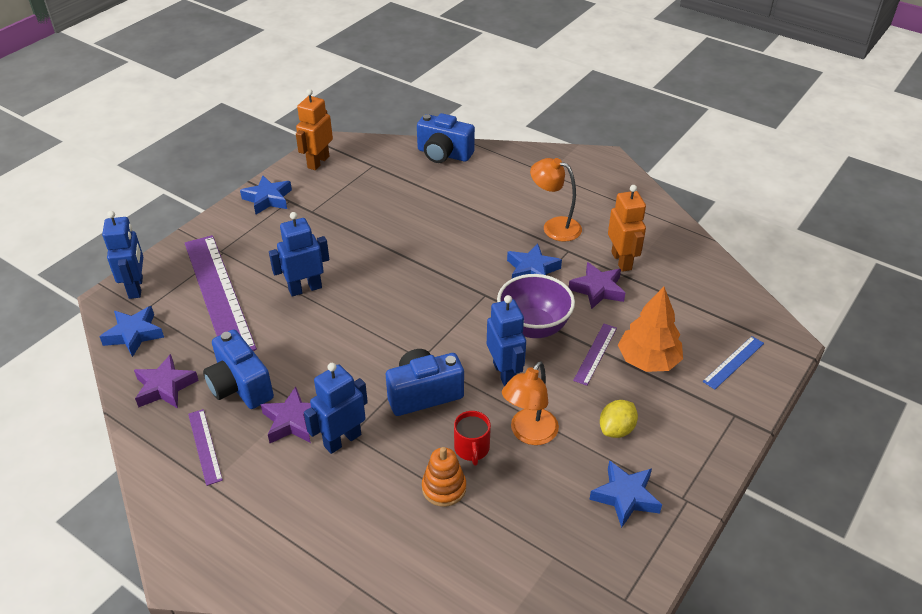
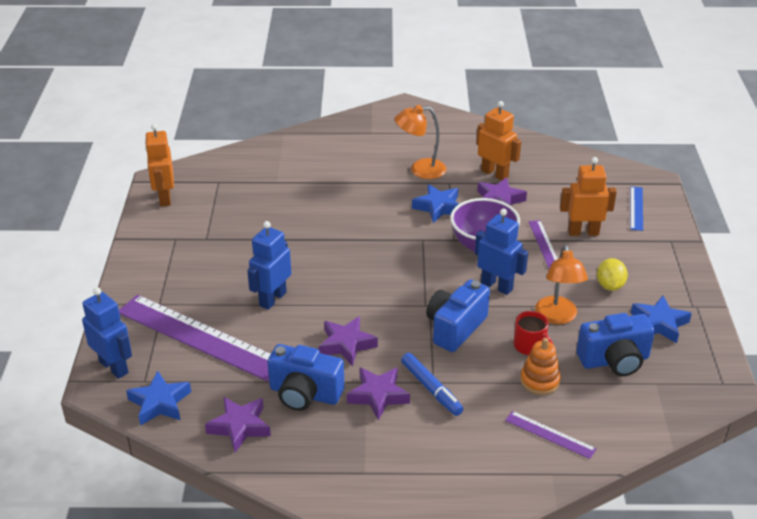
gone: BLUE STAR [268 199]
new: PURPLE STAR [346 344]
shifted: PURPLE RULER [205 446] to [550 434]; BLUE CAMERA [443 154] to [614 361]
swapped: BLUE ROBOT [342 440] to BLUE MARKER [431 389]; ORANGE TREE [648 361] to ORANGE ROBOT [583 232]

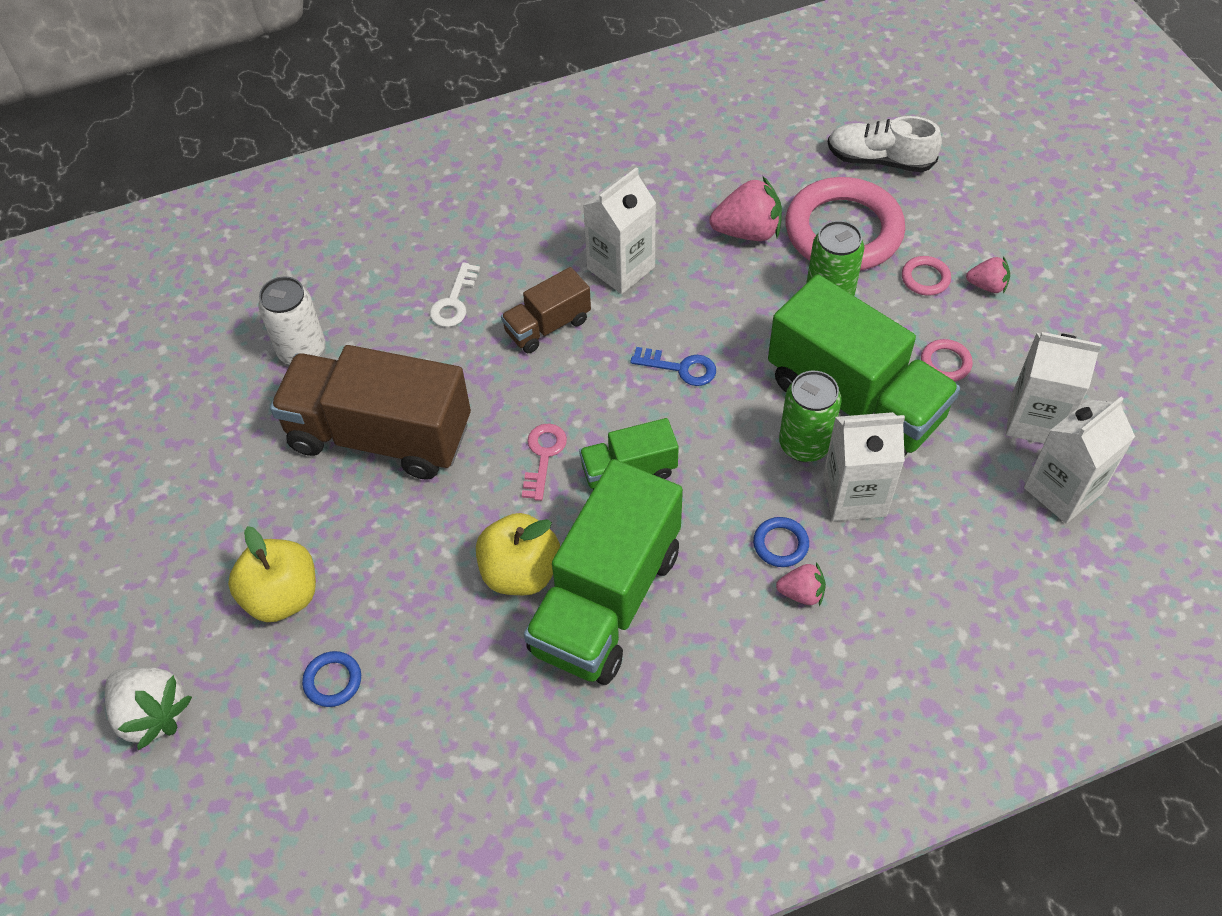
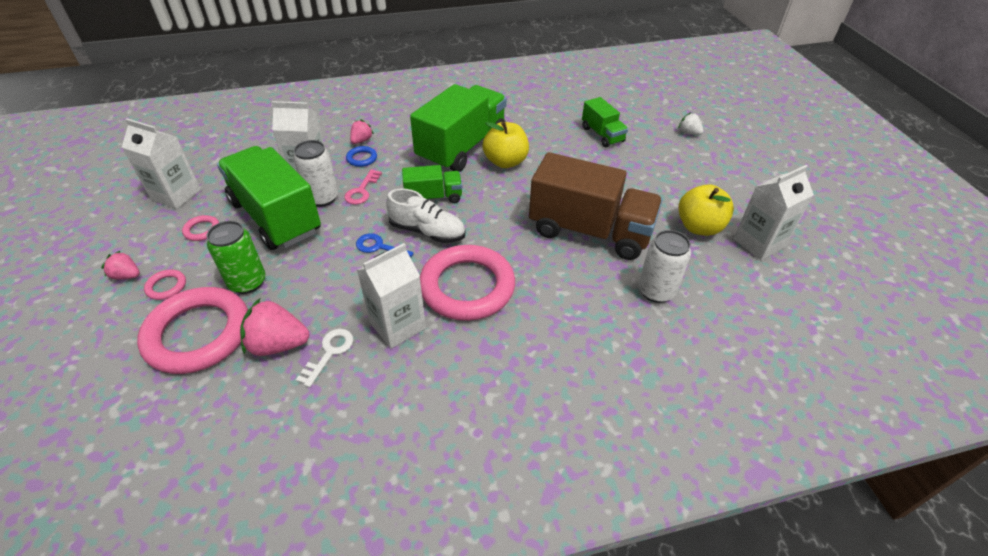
shifted: YELLOW APPLE [282 596] to [699 227]; WHITE KEY [454 302] to [329 353]; PINK KEY [543 456] to [362 191]; WHITE SHOE [879 160] to [427 231]; WHITE CARTON [1062 490] to [758 243]
swapped: BLUE RING [333 681] to GREEN TRUCK [602 135]; BROWN TRUCK [547 326] to PINK RING [467 287]
repainted: GREEN CAN [804 444] to WHITE CAN [322 198]
rotated: PINK STRAWBERRY [801 593] = [361 140] 105 degrees clockwise
scaled: WHITE STRAWBERRY [152 714] = [688 133] x0.57

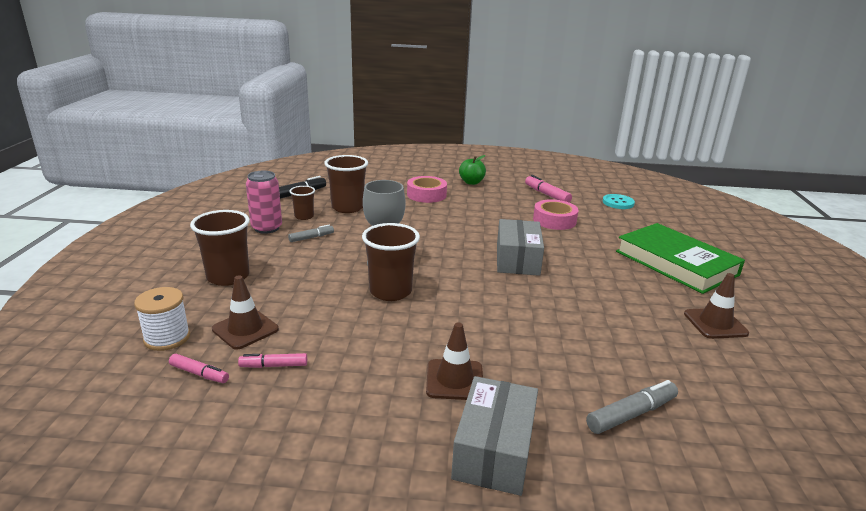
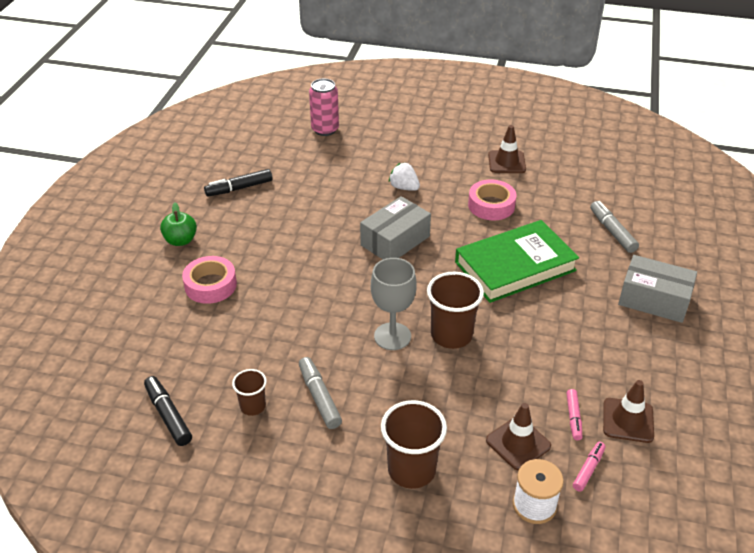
gone: BROWN CUP [348 207]; TURQUOISE BUTTON [618 203]
new: WHITE STRAWBERRY [404 187]
shifted: PINK CAN [267 228] to [325 129]; BROWN TRAFFIC CONE [454 380] to [628 420]; PINK TAPE [554 220] to [491 205]; GREEN BOOK [676 263] to [515 266]
repainted: PINK MARKER [547 195] to BLACK MARKER [239 188]
rotated: GREY BOX [517 259] = [395 241] 60 degrees counterclockwise
scaled: GREY MARKER [311 237] = [319 397] x1.54

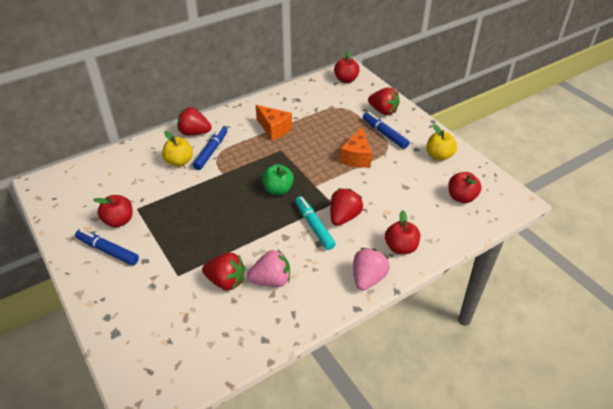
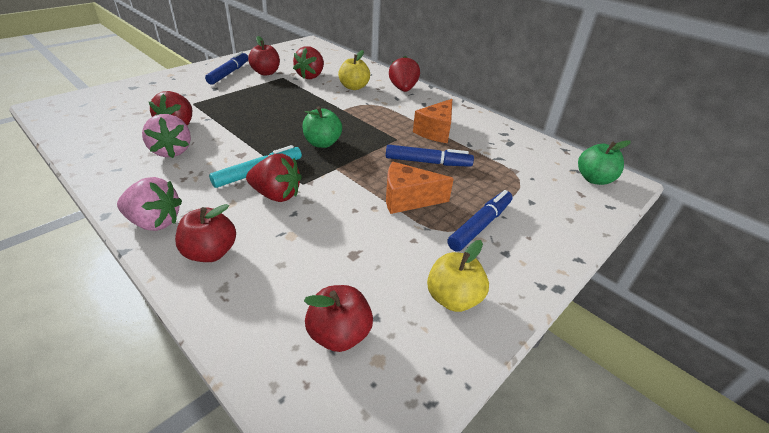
shifted: BLUE MARKER [211 151] to [428 162]; RED STRAWBERRY [383 111] to [311 76]
repainted: RED APPLE [346 80] to GREEN APPLE [594 179]

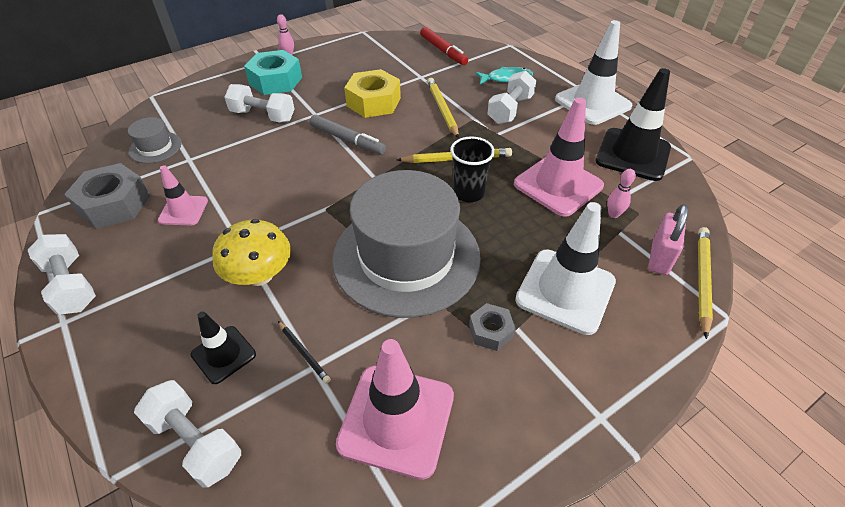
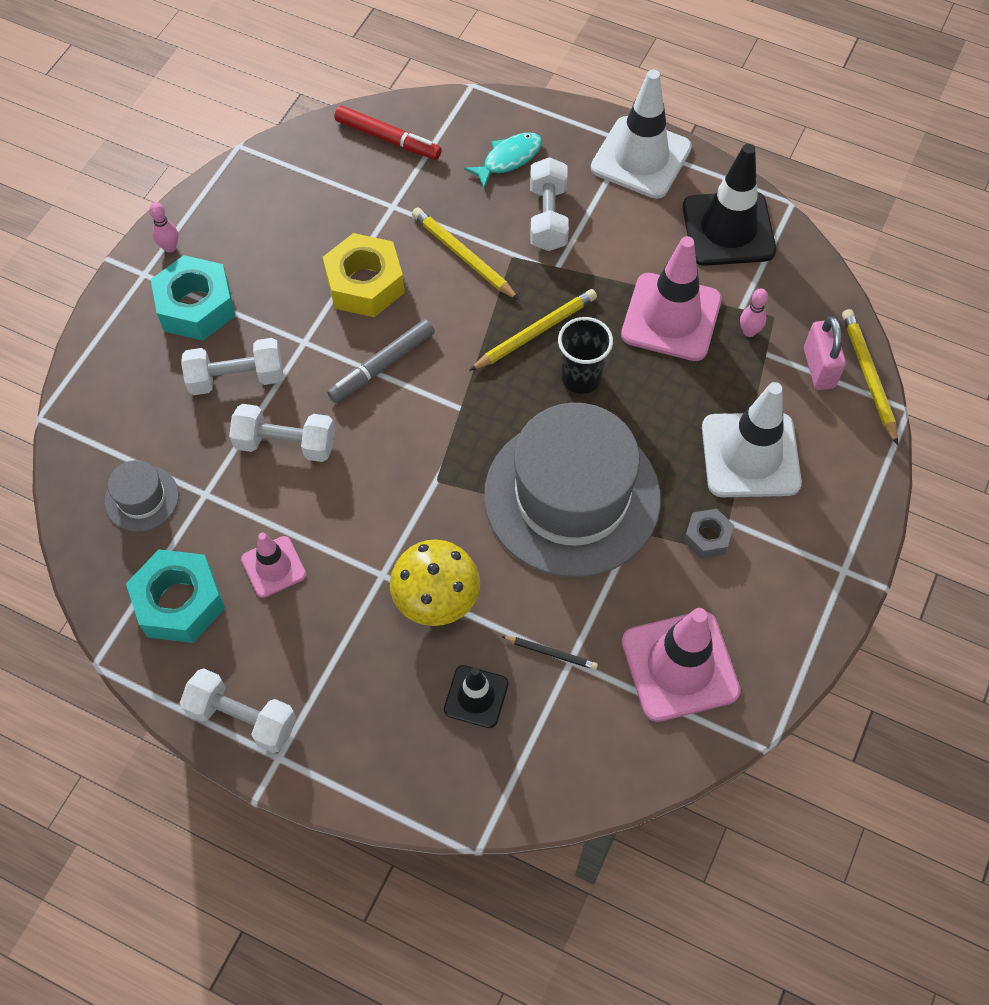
shifted: WHITE DUMBBELL [196 441] to [285 444]
repainted: GREY NUT [114 204] to TURQUOISE NUT [179 602]
rotated: GREY MARKER [347 140] = [382 366] 135 degrees clockwise

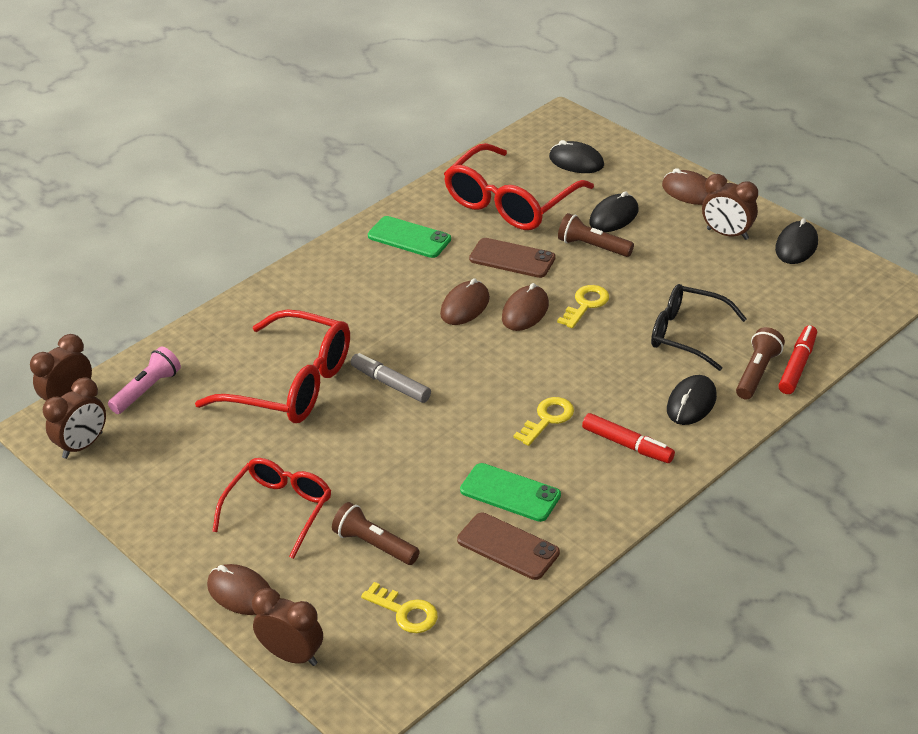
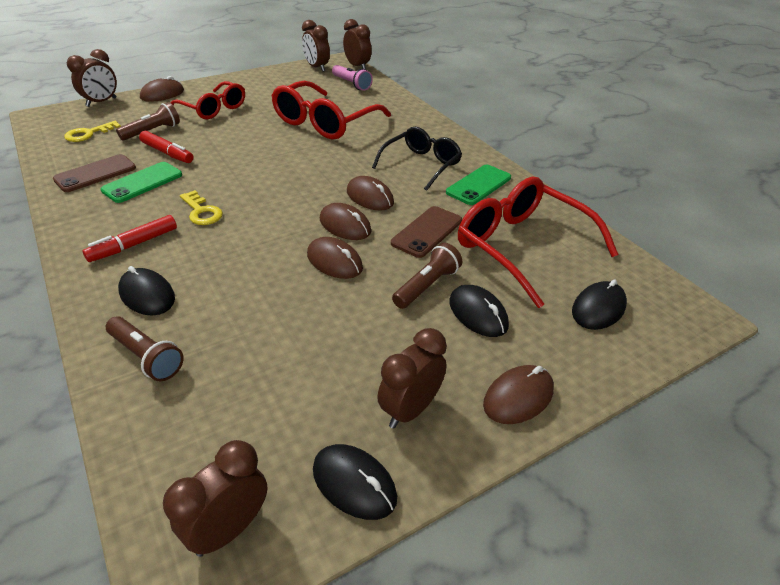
gone: GREY MARKER [391 384]
new: BROWN CLOCK [229 529]
shifted: BLACK GLASSES [688 334] to [421 165]; RED MARKER [797 366] to [167 153]
swapped: YELLOW KEY [586 304] to BROWN MOUSE [334 261]

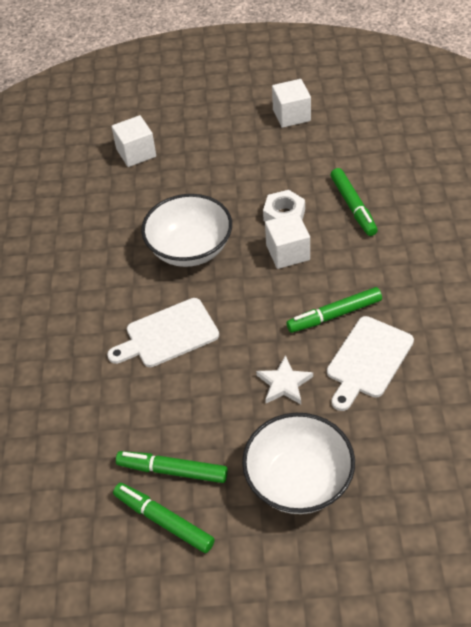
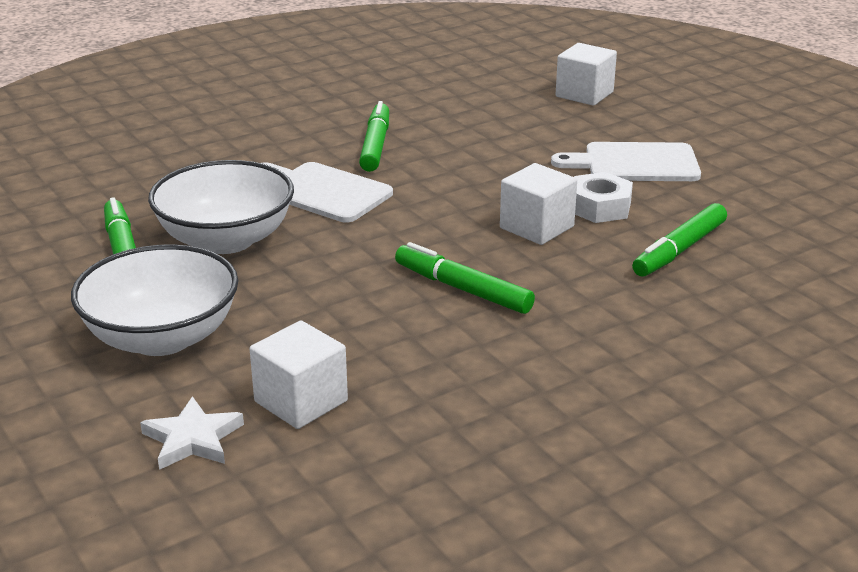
shifted: GREEN MARKER [164 521] to [375 145]; WHITE BOWL [190 249] to [226 240]; WHITE STAR [284 383] to [193 439]; WHITE CUBE [291 115] to [301 401]; WHITE CUTTING BOARD [367 360] to [635 163]

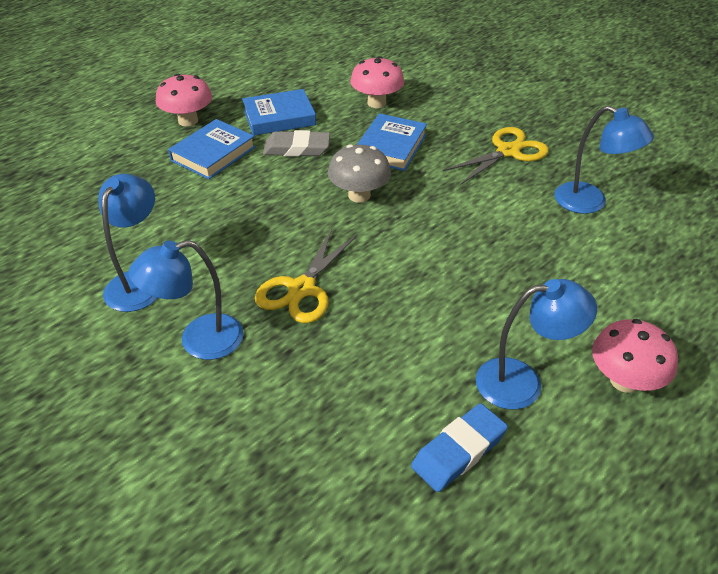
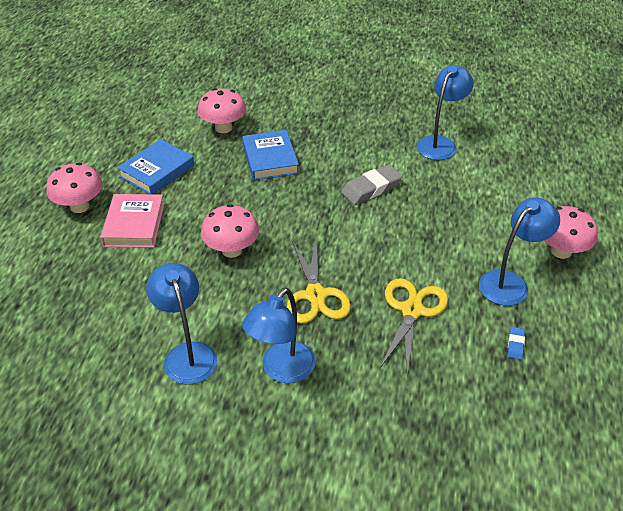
gone: GREY MUSHROOM [359 195]
new: PINK MUSHROOM [232 250]
shifted: GREY ERASER [297 148] to [371 188]; YELLOW SCISSORS [508 151] to [412 310]
repainted: BLUE BOOK [213 154] to PINK BOOK [134 225]
rotated: BLUE LAMP [590 202] = [440 143] 60 degrees counterclockwise
scaled: BLUE ERASER [459 451] = [515 344] x0.48

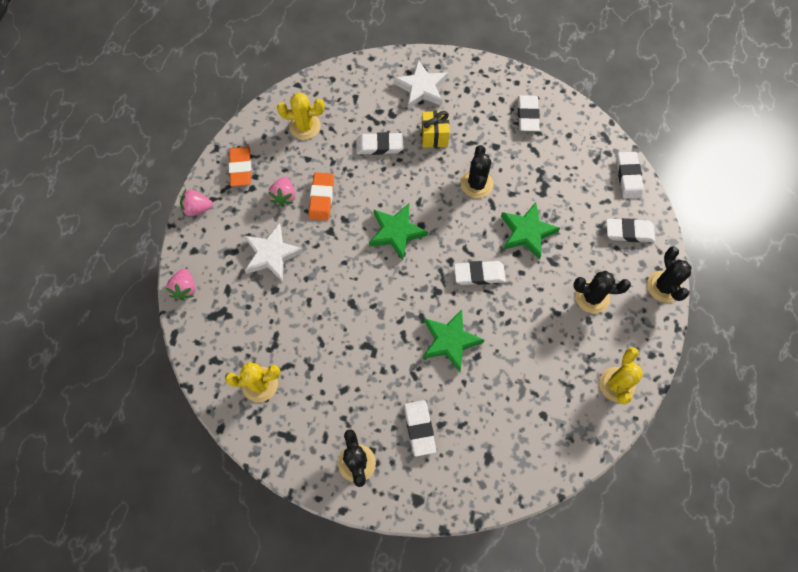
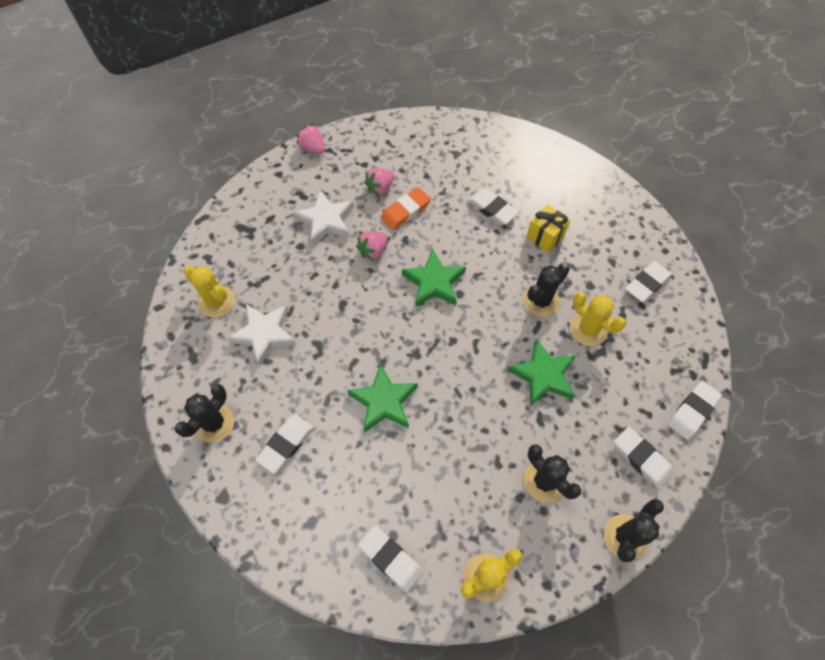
gone: ORANGE ERASER [241 168]
shifted: PINK STRAWBERRY [185 289] to [373 251]; YELLOW CACTUS [305 126] to [588 329]; WHITE STAR [421 88] to [264 334]; WHITE ERASER [479 274] to [390 559]

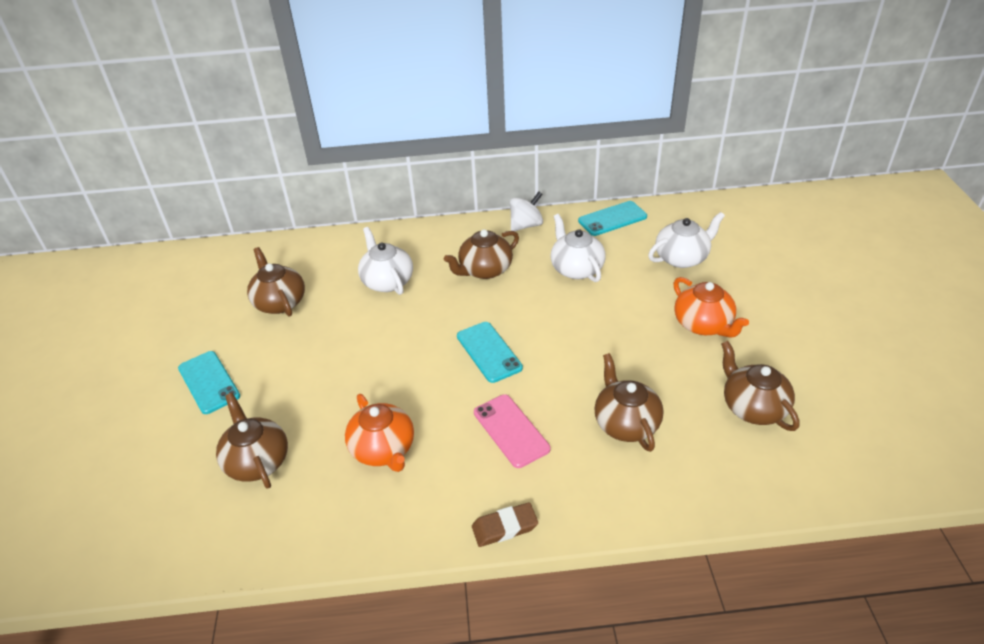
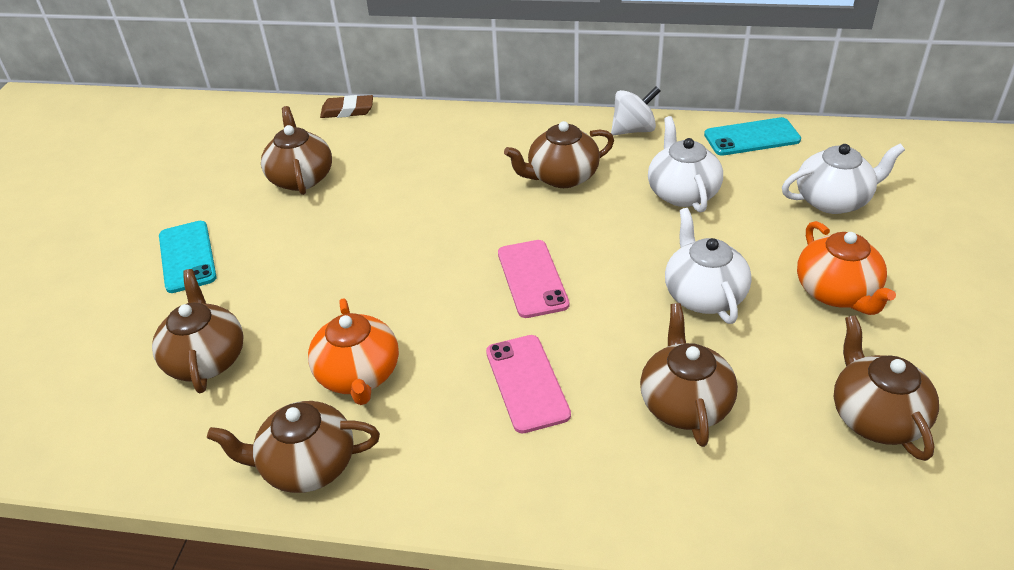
new: BROWN TEAPOT [307 465]
shifted: WHITE TEAPOT [387 281] to [703 295]; BROWN ERASER [505 527] to [347 110]
repainted: TURQUOISE PHONE [489 352] to PINK PHONE [532 278]

